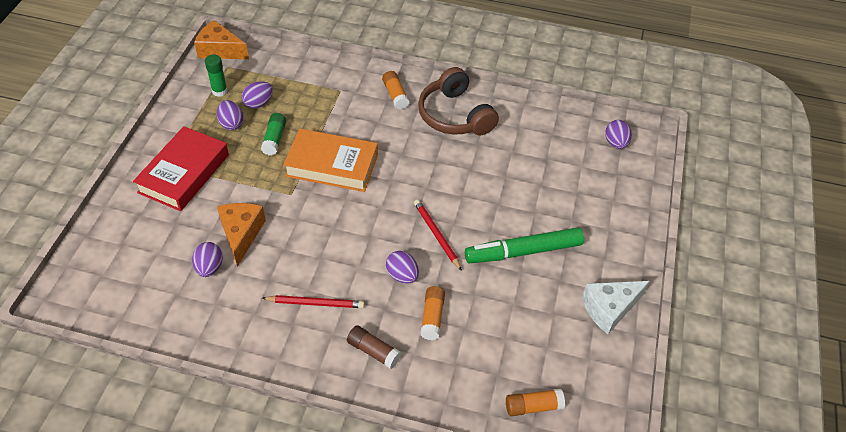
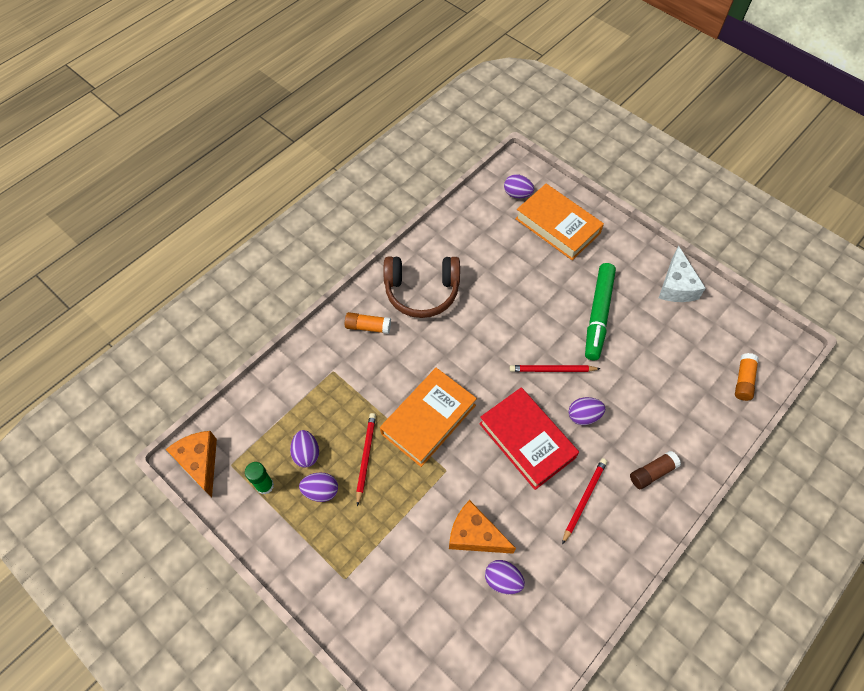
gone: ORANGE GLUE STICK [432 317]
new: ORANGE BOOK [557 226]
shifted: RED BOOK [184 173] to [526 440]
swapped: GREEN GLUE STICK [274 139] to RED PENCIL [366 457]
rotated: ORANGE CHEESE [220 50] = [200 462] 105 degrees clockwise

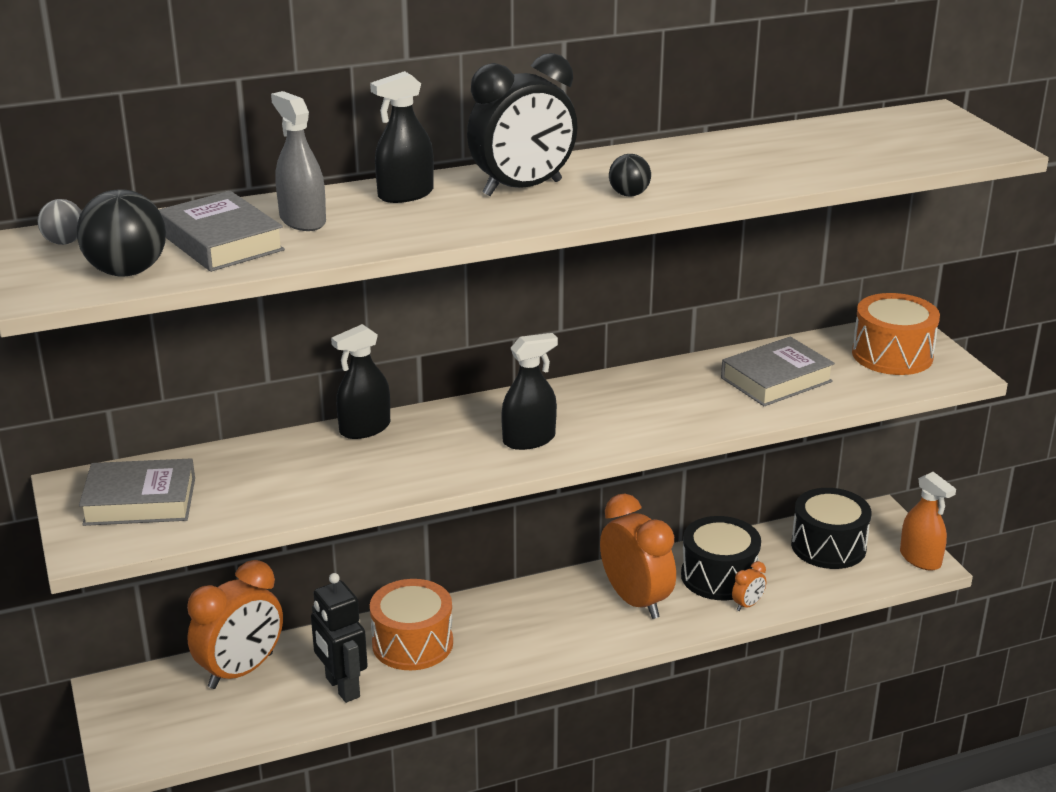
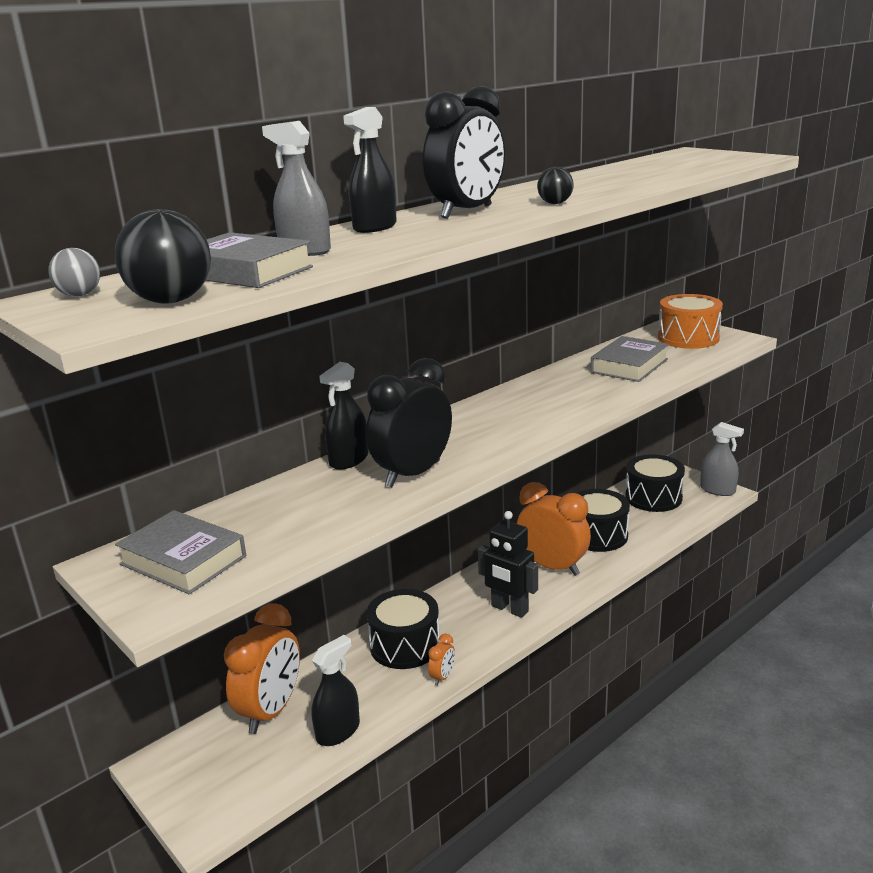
new: BLACK CLOCK [413 474]
shifted: BLACK ROBOT [342 687] to [509 609]; BLACK SPRAY BOTTLE [529 440] to [338 731]; ORANGE CLOCK [747 605] to [442 677]
repainted: ORANGE DRUM [412 643] to BLACK DRUM [405 645]; ORANGE SPRAY BOTTLE [920 559] to GREY SPRAY BOTTLE [717 490]
rotated: GREY BOOK [140 501] = [183 560] 60 degrees clockwise

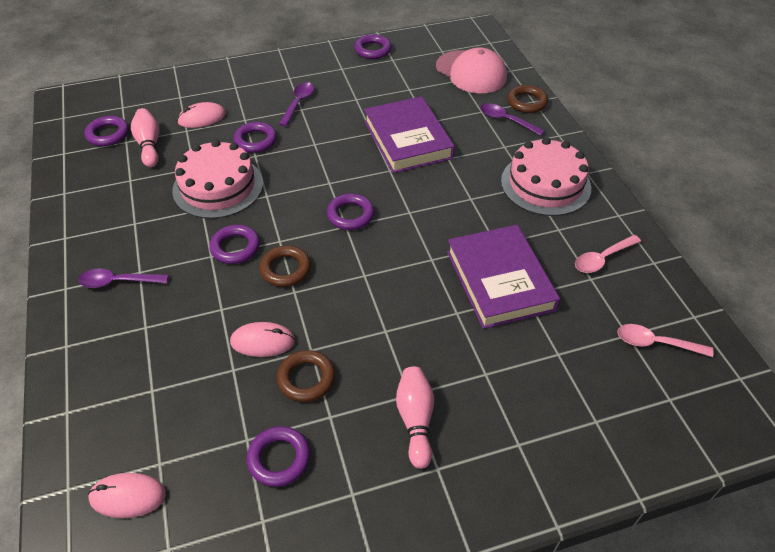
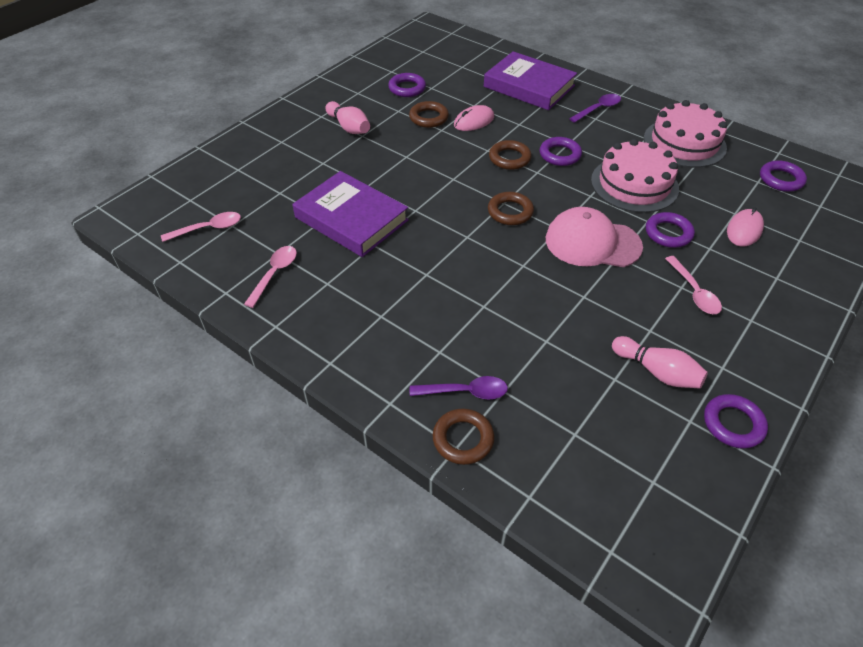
gone: PINK MOUSE [128 496]
shifted: PINK BOWLING PIN [149 145] to [657 372]; PURPLE BOOK [408 139] to [529 86]; PINK CAP [471 72] to [592 243]; PINK CAKE [545 184] to [684 143]
repainted: PURPLE SPOON [298 103] to PINK SPOON [694 292]; PURPLE RING [350 215] to BROWN RING [510 212]

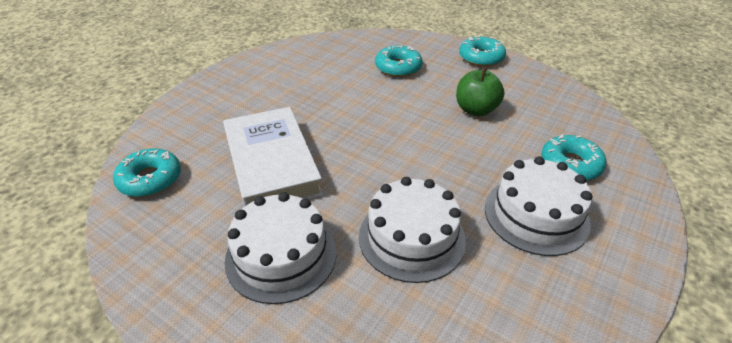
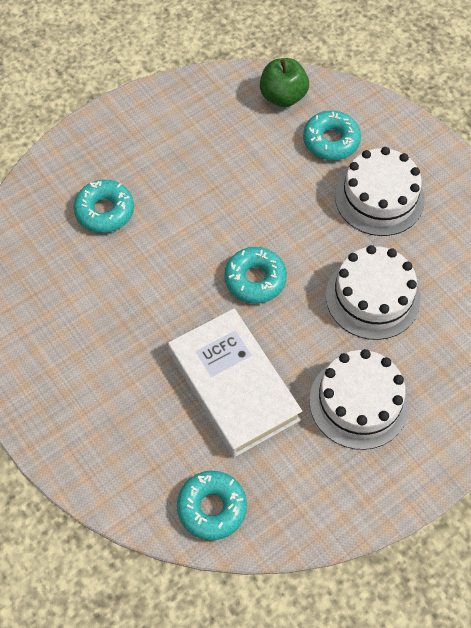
shifted: GREEN APPLE [476 110] to [283 96]; TURQUOISE DONUT [481 58] to [255 279]
rotated: WHITE BOOK [272 164] = [234 386] 60 degrees clockwise

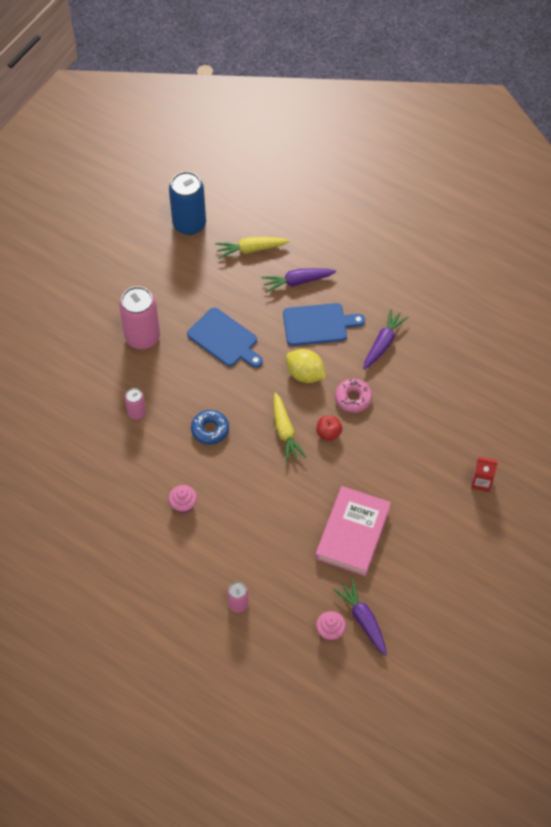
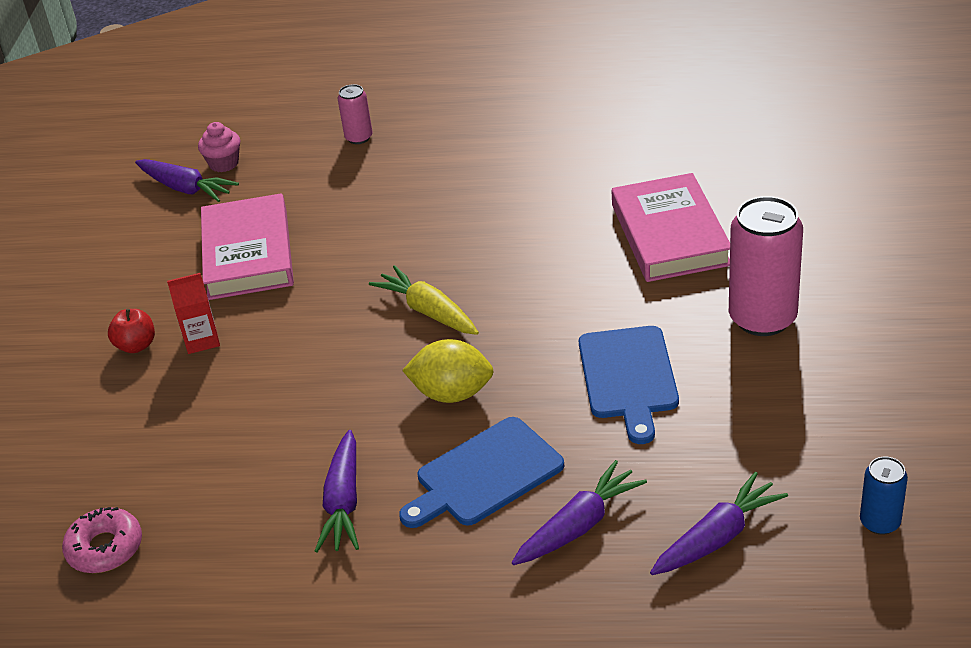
gone: PINK CUPCAKE [183 505]; BLUE DONUT [210 430]
shifted: RED APPLE [328 433] to [136 345]; PINK DONUT [353 398] to [105 548]; RED CARTON [481 482] to [202 340]
swapped: PINK CAN [137 412] to PINK BOOK [669 235]
repainted: YELLOW CARROT [250 249] to PURPLE CARROT [718 537]
rotated: BLUE CUTTING BOARD [224 339] = [628 377] 105 degrees counterclockwise
scaled: BLUE CAN [189 224] = [880 522] x0.51

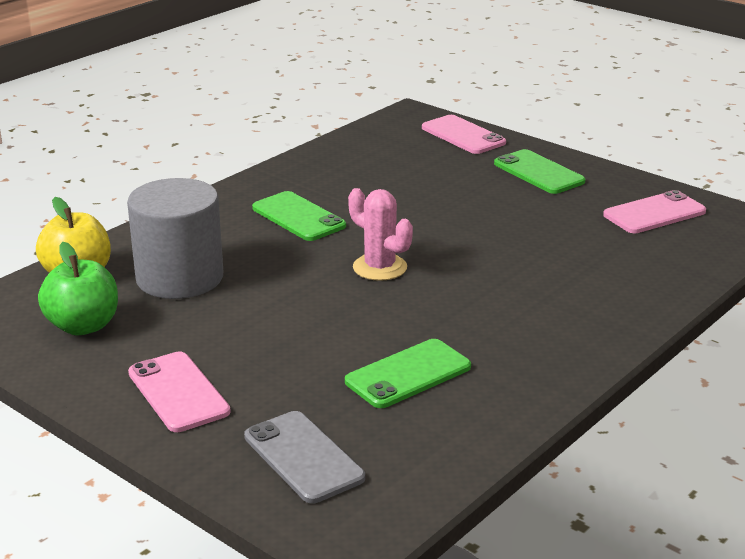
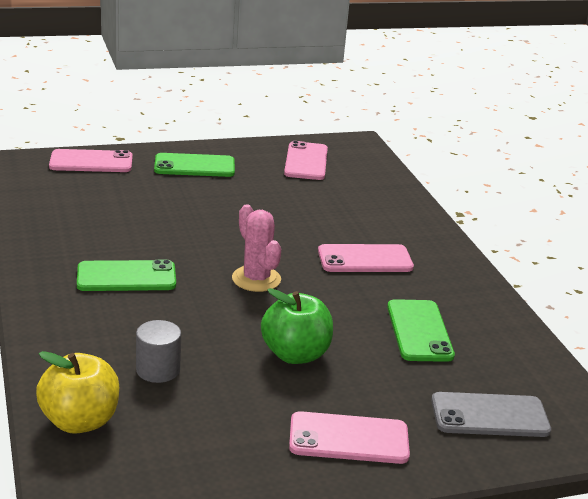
new: PINK PHONE [365 259]
shifted: GREEN APPLE [83 326] to [295 354]
rotated: PINK CACTUS [380 267] = [256 279] 75 degrees clockwise
scaled: GREY CYLINDER [180 278] = [158 370] x0.49

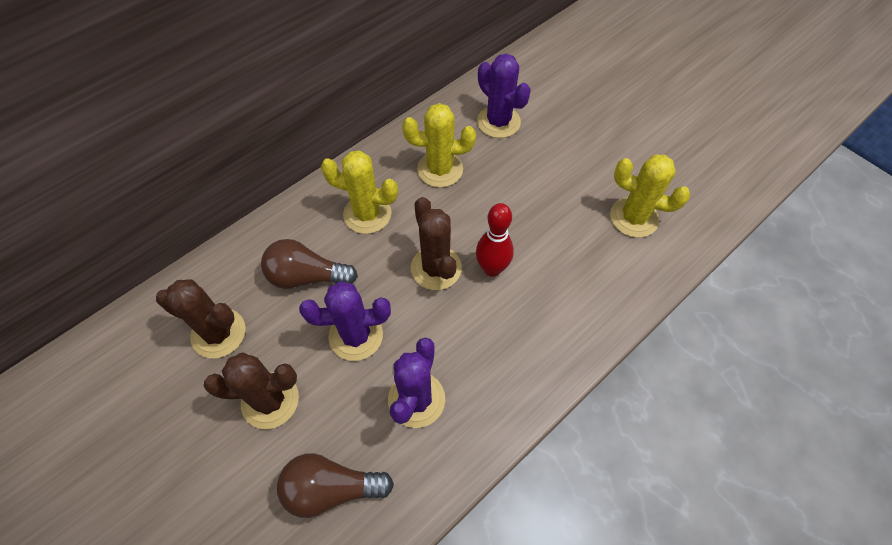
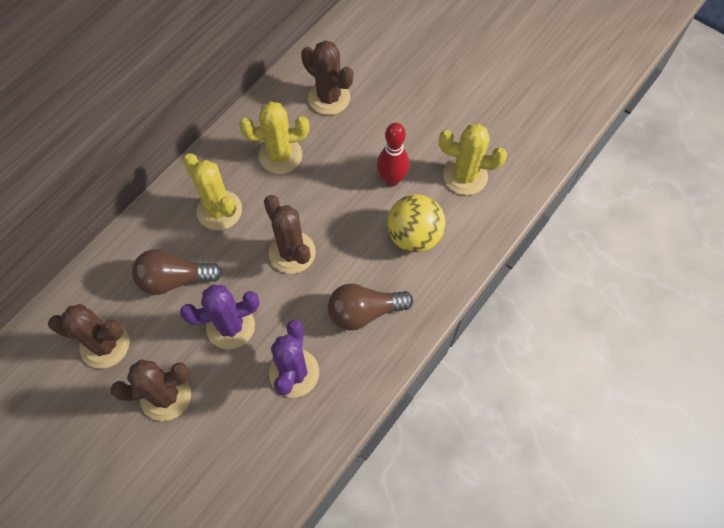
new: YELLOW BALL [414 236]
shifted: BROWN LIGHT BULB [331 488] to [364 312]; RED BOWLING PIN [492 269] to [391 180]
repainted: PURPLE CACTUS [498 122] to BROWN CACTUS [329 98]
rotated: YELLOW CACTUS [367 214] = [219 210] 45 degrees clockwise

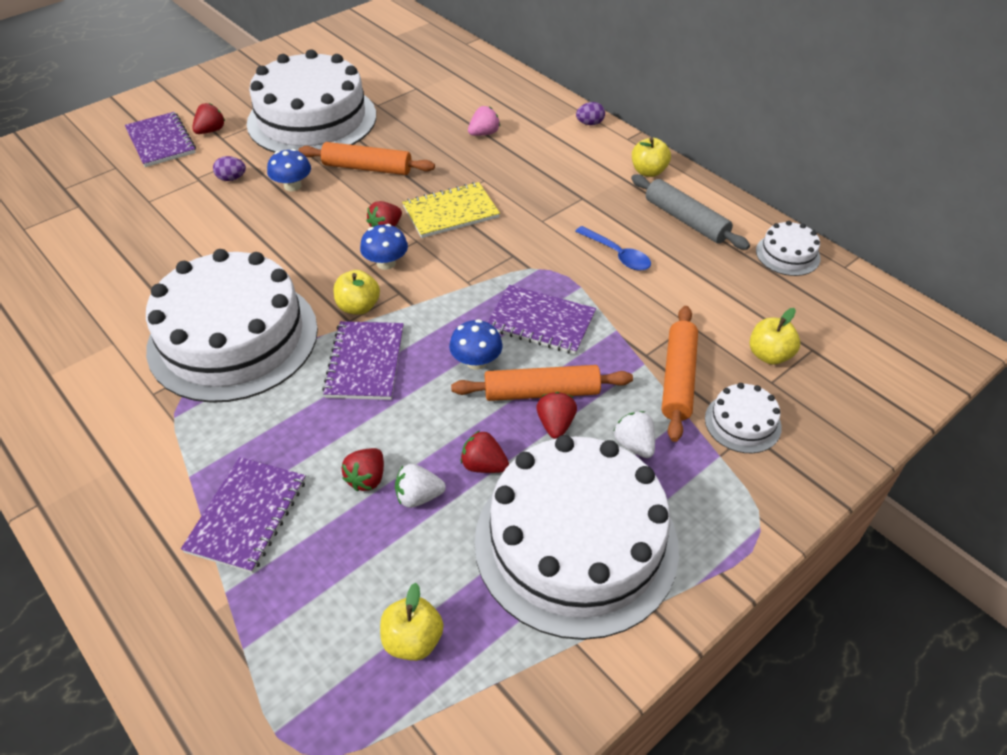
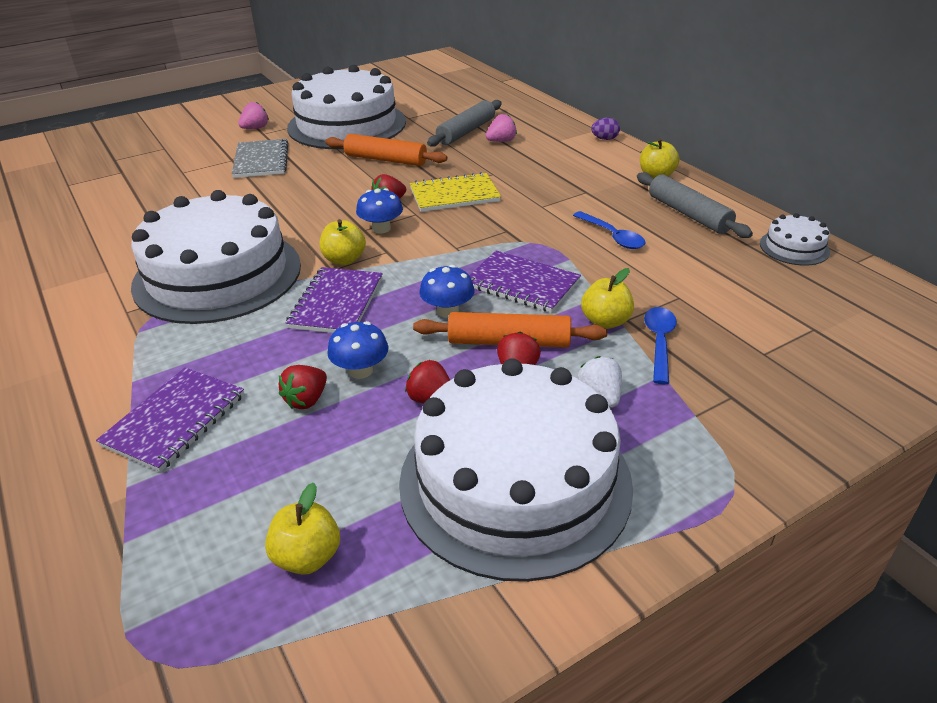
gone: PURPLE NOTEBOOK [161 141]; WHITE STRAWBERRY [418 497]; WHITE CAKE [742 423]
new: GREY ROLLING PIN [466 131]
shifted: BLUE MUSHROOM [292 186] to [361 370]; YELLOW APPLE [769 355] to [605 321]
swapped: PURPLE EGG [232 178] to GREY NOTEBOOK [261 160]; ORANGE ROLLING PIN [678 379] to BLUE SPOON [659 342]
repainted: RED STRAWBERRY [211 131] to PINK STRAWBERRY [255 128]

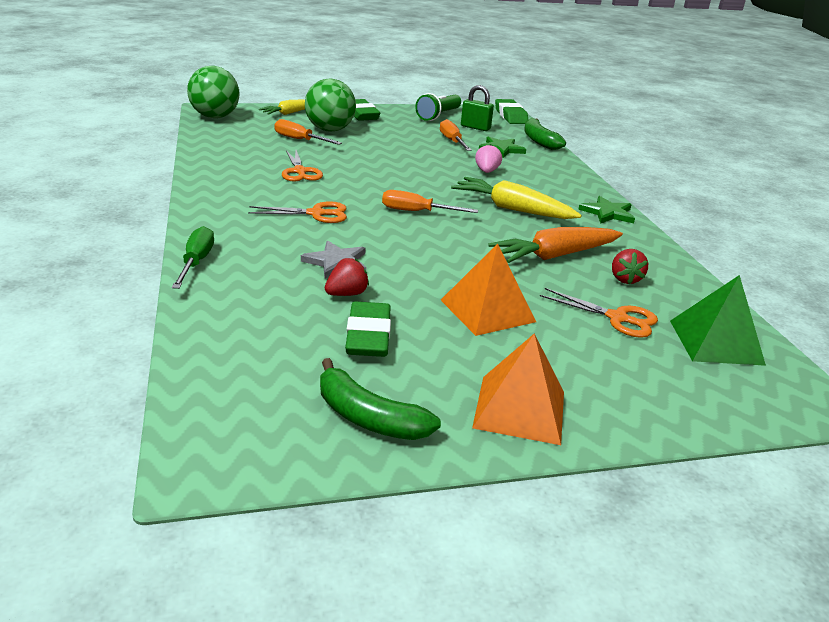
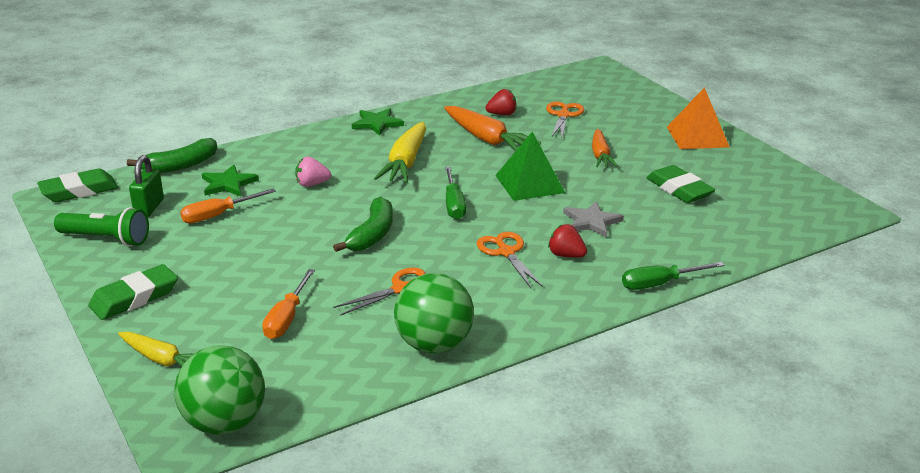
shifted: GREEN BALL [330 130] to [434 345]; GREEN BANANA [368 417] to [372 234]; RED STRAWBERRY [346 294] to [566 255]; GREEN PYRAMID [716 342] to [529 184]
swapped: ORANGE PYRAMID [487 310] to ORANGE CARROT [600 155]
repainted: ORANGE SCREWDRIVER [417 212] to GREEN SCREWDRIVER [454 204]
rotated: GREEN ERASER [368 336] = [679 189] 75 degrees clockwise

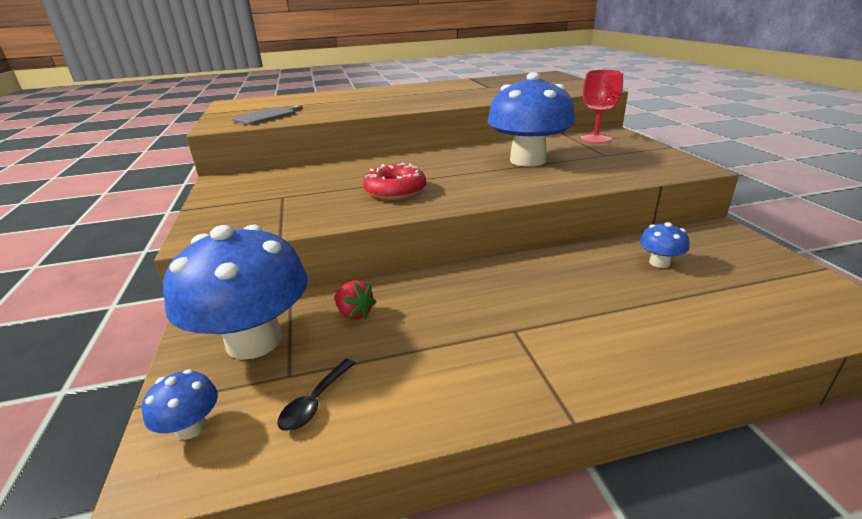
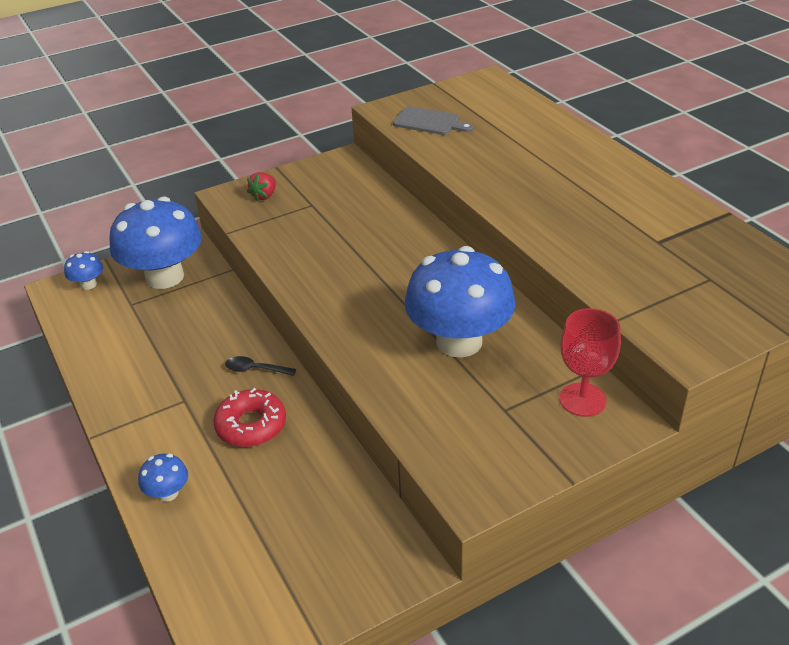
shifted: BLACK SPOON [315 402] to [255 369]; RED STRAWBERRY [354 313] to [264 196]; RED DONUT [395 191] to [251 425]; BLUE MUSHROOM [659 263] to [168 493]

